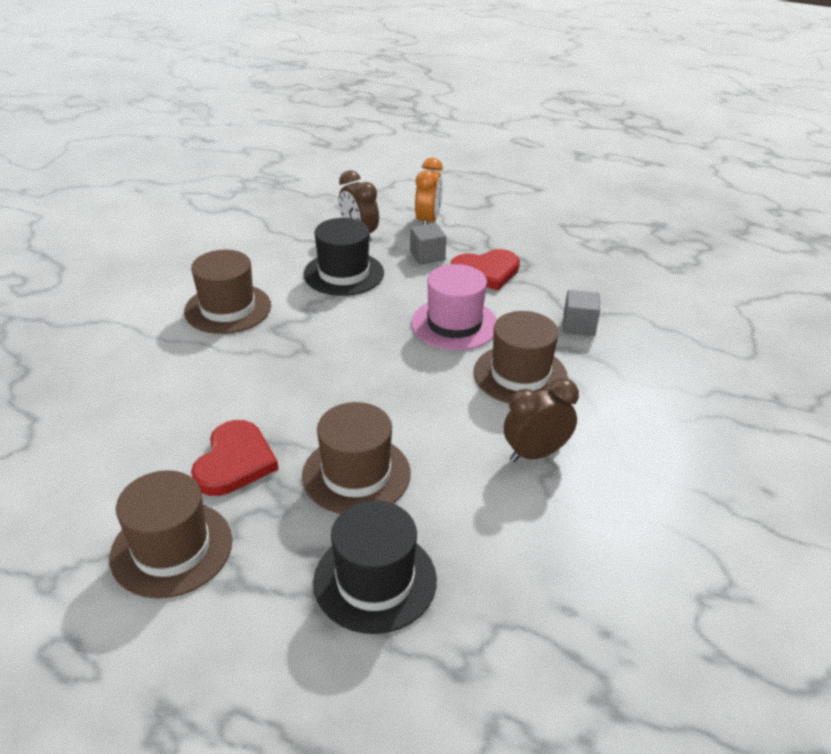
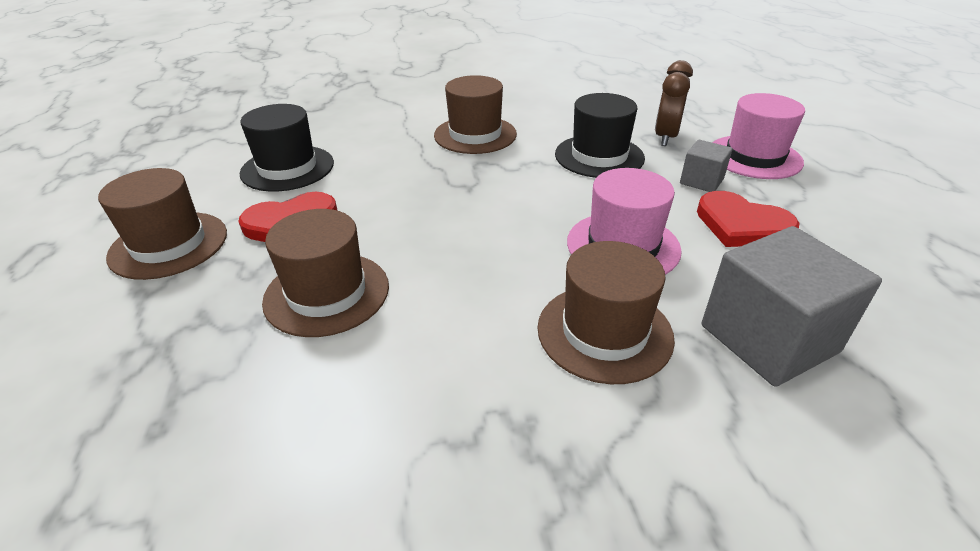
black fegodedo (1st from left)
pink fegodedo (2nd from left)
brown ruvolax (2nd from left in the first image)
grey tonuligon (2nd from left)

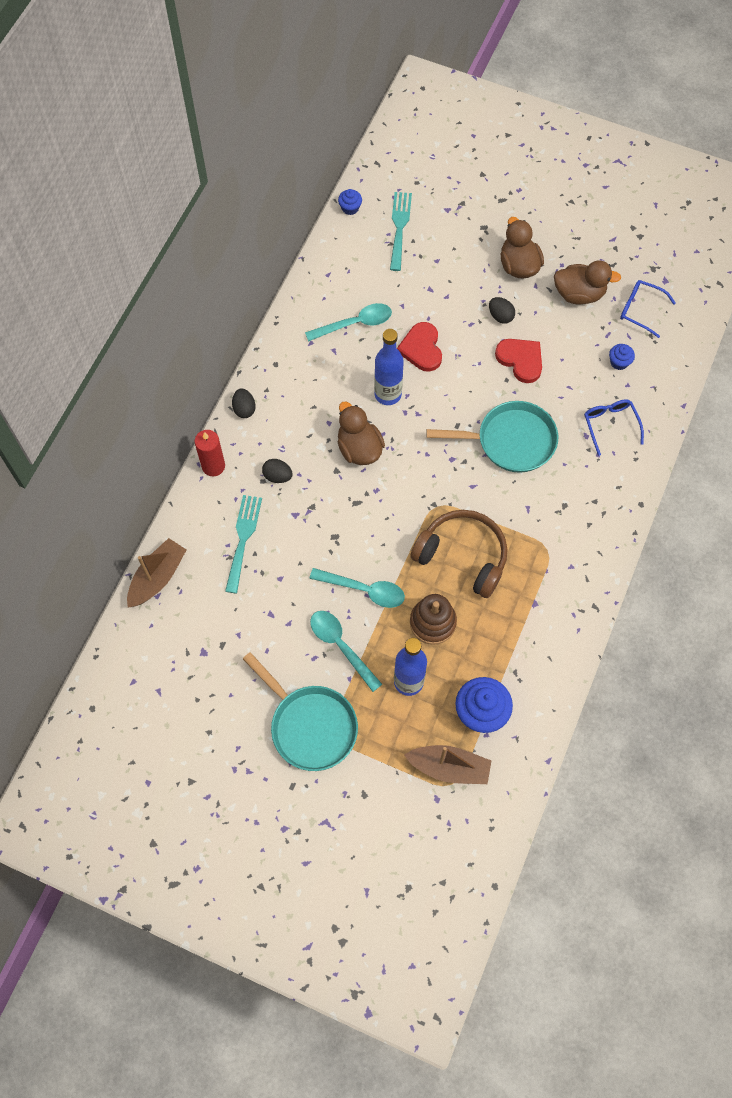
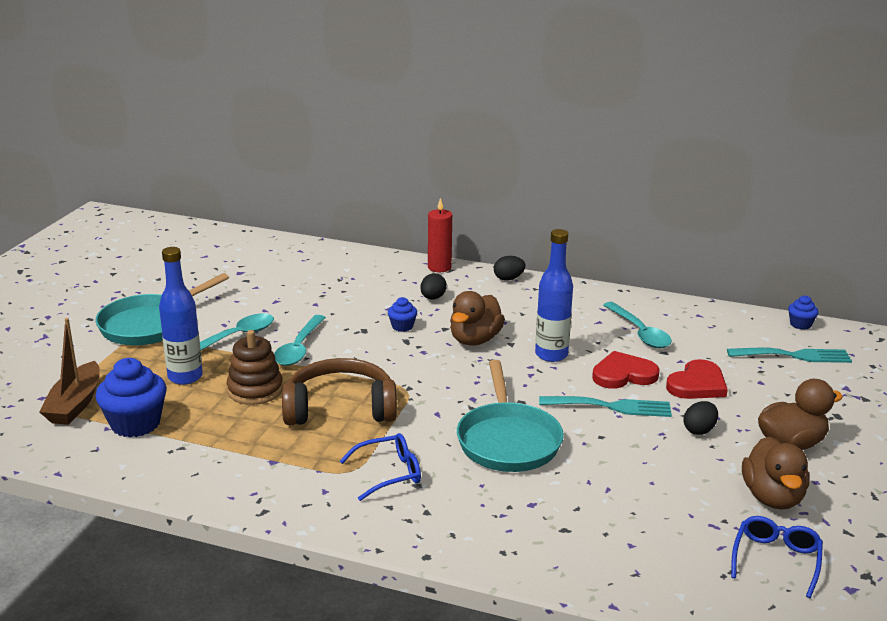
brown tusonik (1st from left in the first image)
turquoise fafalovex (1st from left)
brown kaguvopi (1st from left)
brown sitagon
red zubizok (2nd from left)
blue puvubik (1st from left)
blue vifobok (2nd from left)

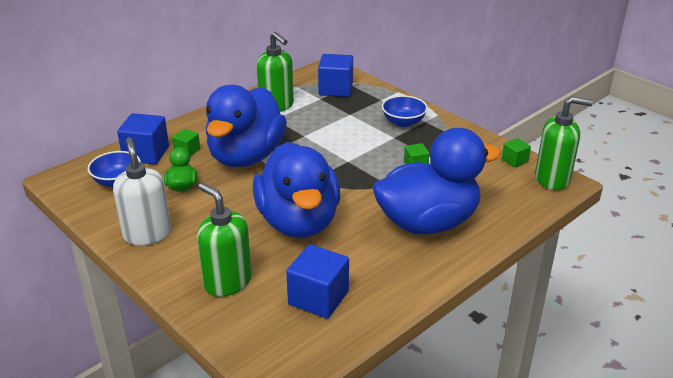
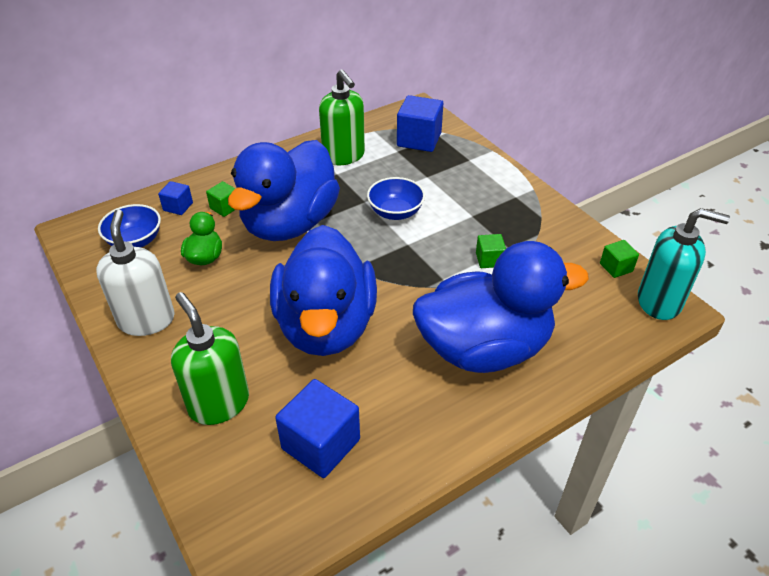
blue tonuligon (1st from left)
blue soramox (2nd from left)
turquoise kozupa

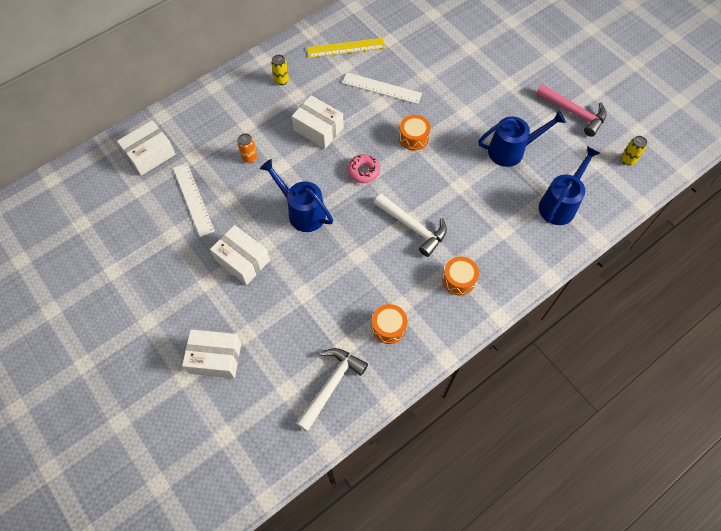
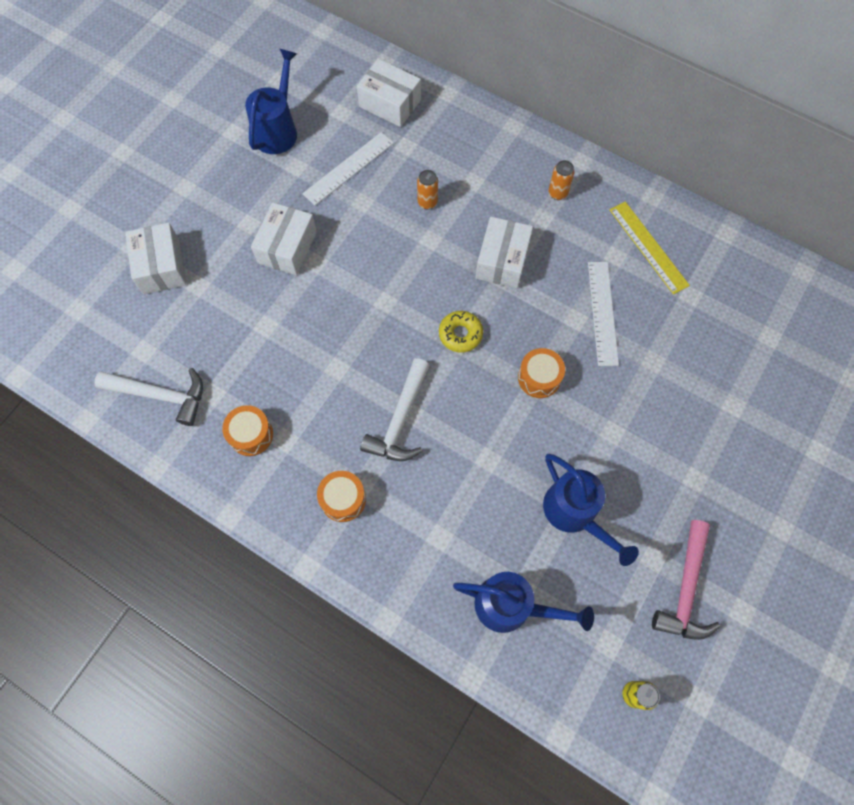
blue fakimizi (1st from left)
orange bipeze (2nd from left)
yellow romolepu

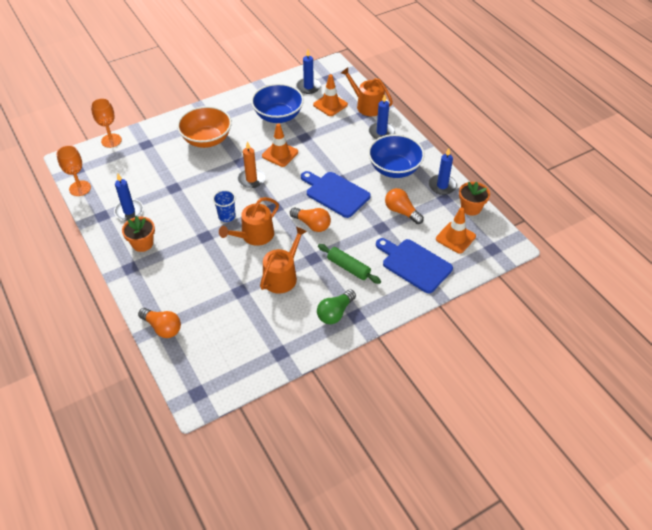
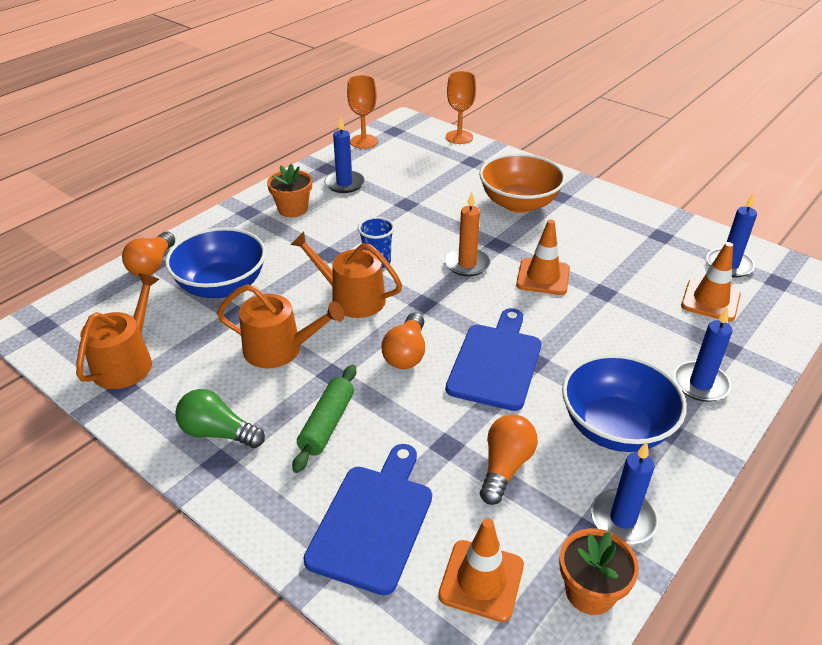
blue soramox (1st from left)
orange fakimizi (1st from left)

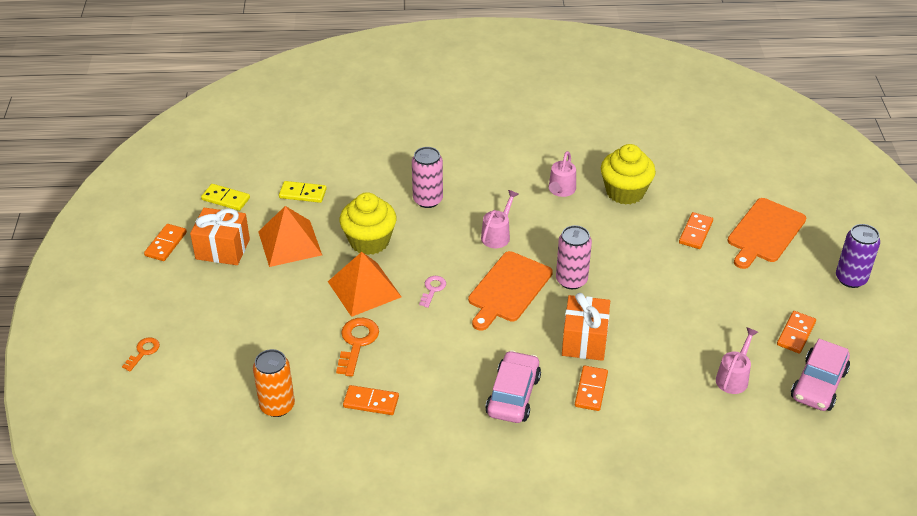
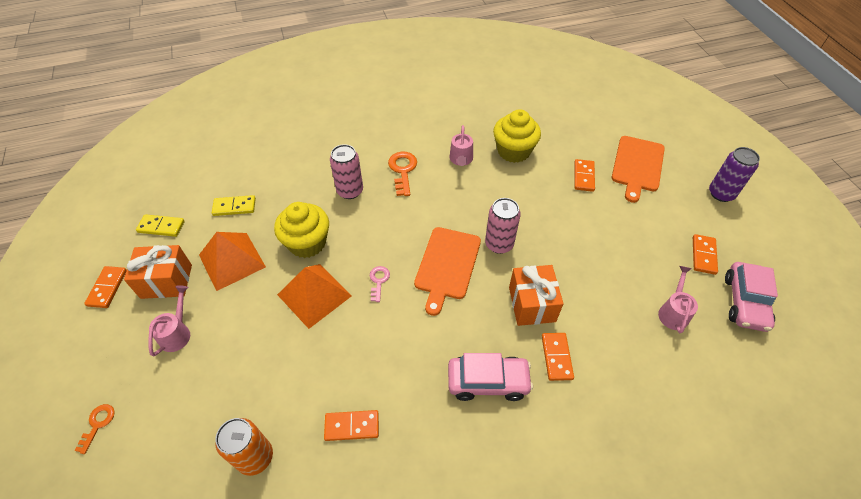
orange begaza (2nd from left)
pink fakimizi (1st from left)
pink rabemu (1st from left)

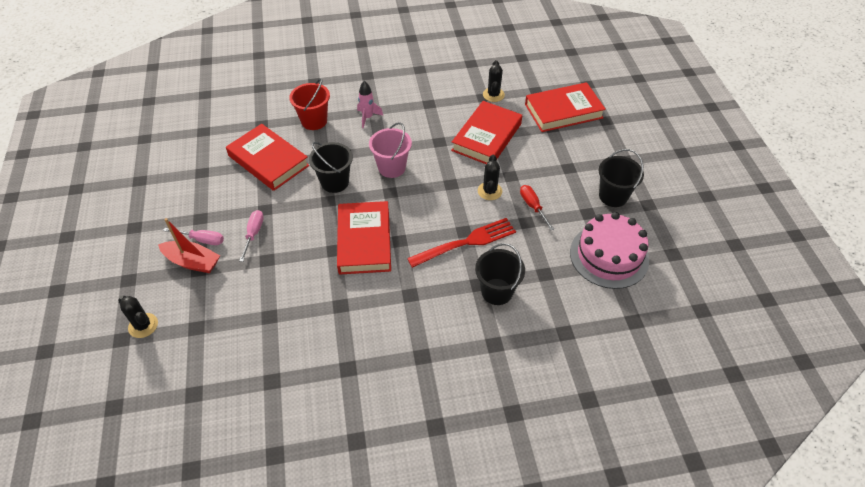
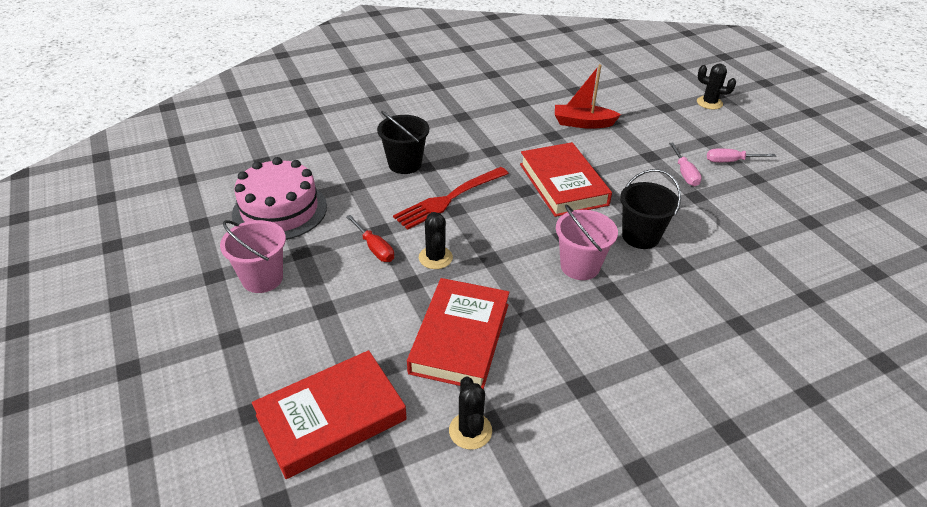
red tusonik
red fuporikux (1st from left in the first image)
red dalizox
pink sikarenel
pink dalizox (1st from left)

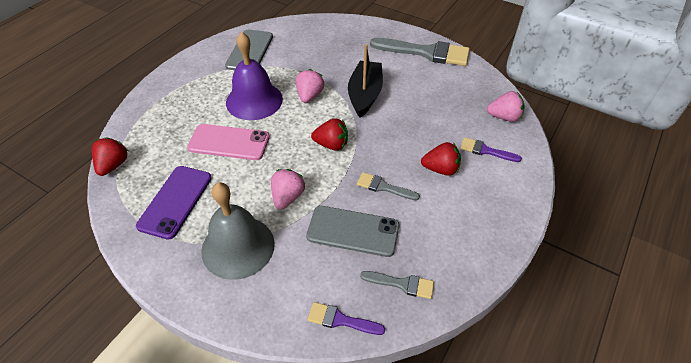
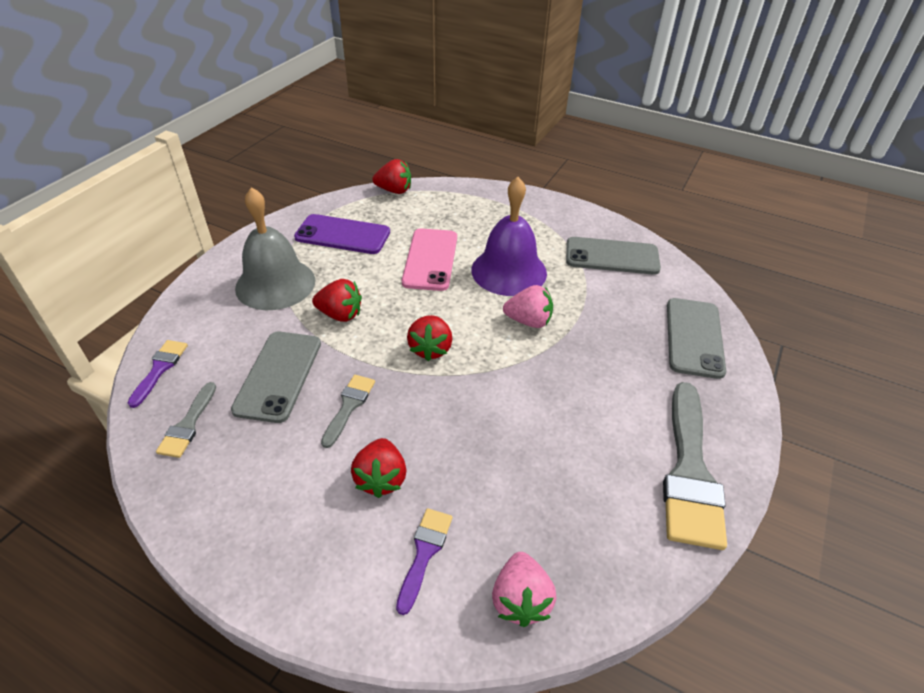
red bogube (1st from left)
black tusonik
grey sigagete (3rd from left)

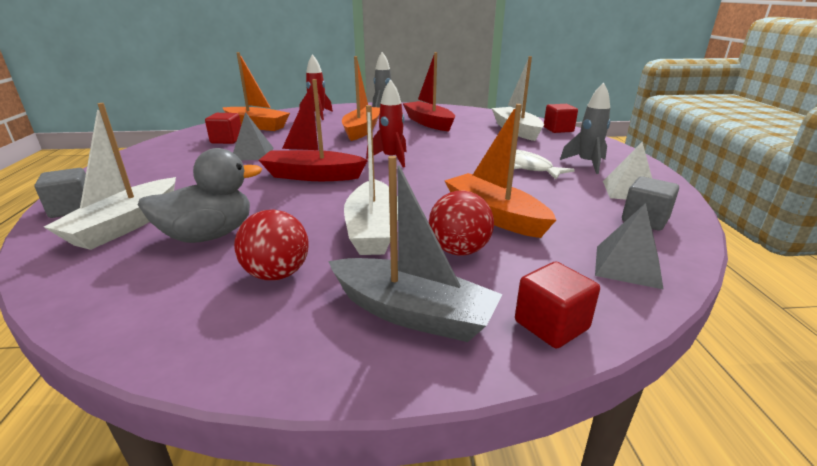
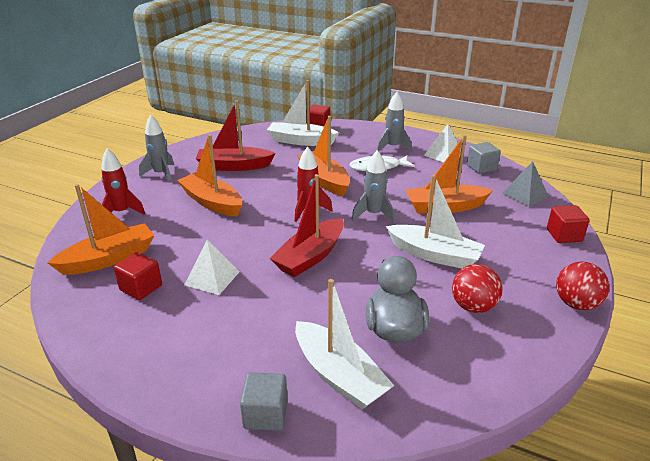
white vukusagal (1st from left)
grey tusonik
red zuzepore (2nd from left)
orange tusonik (3rd from left)
grey sikarenel (2nd from left)

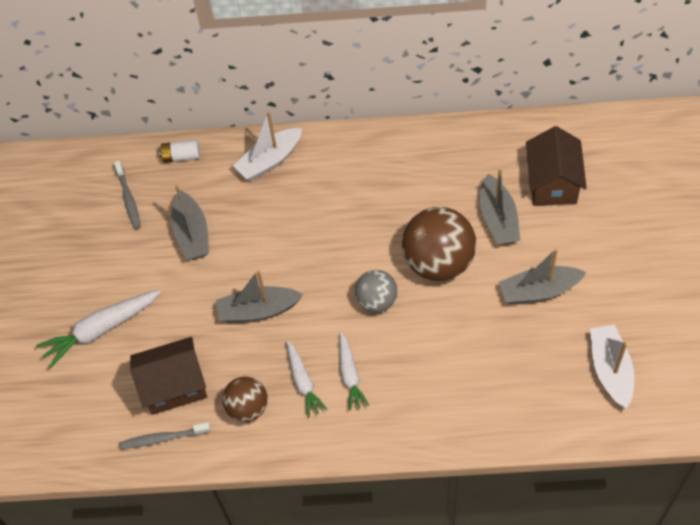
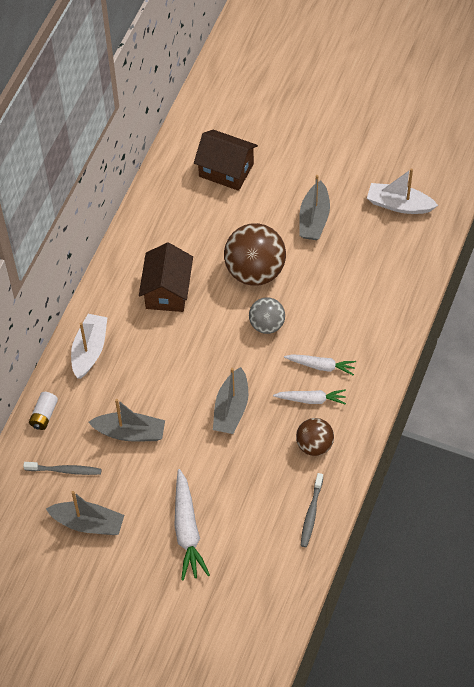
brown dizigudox (1st from left)
white tusonik (1st from left)
grey tusonik (1st from left)

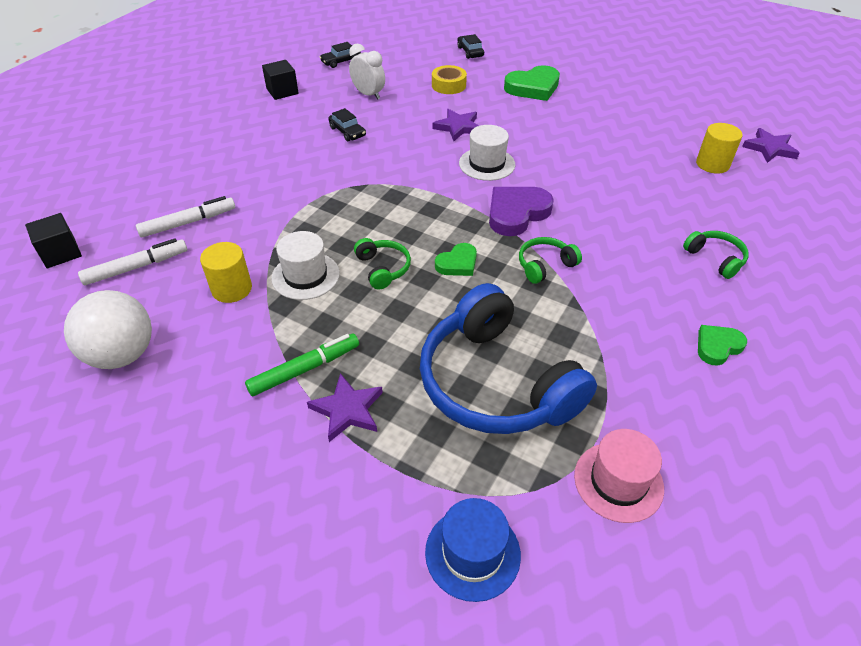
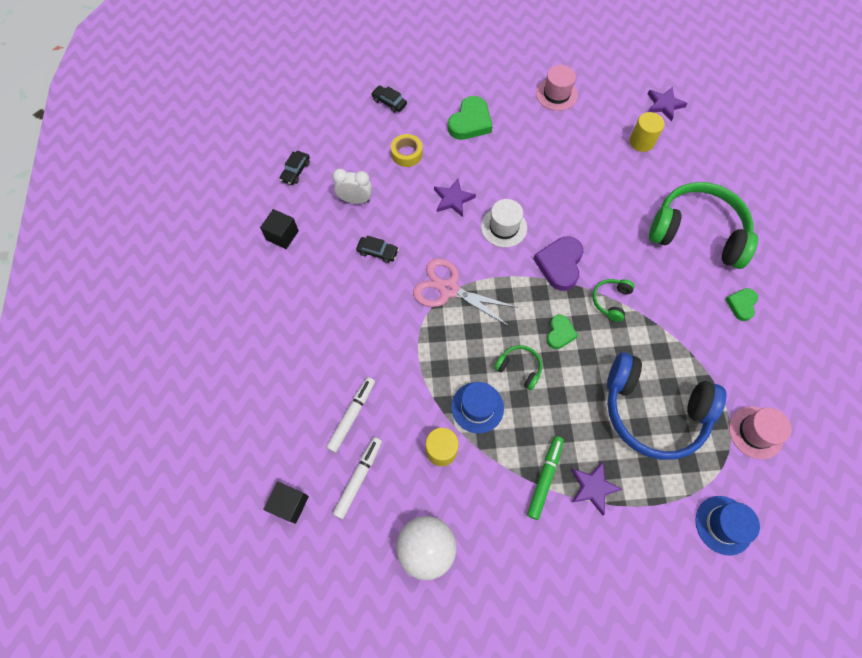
blue fegodedo (1st from left)
green sitagon (3rd from left)
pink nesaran
pink fegodedo (1st from left)

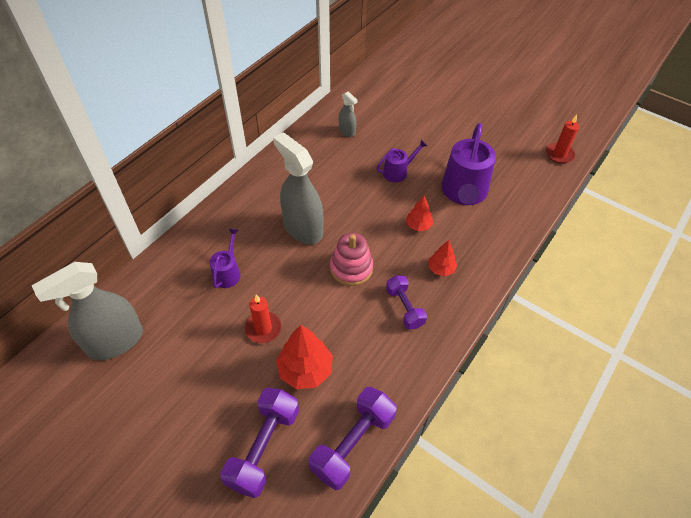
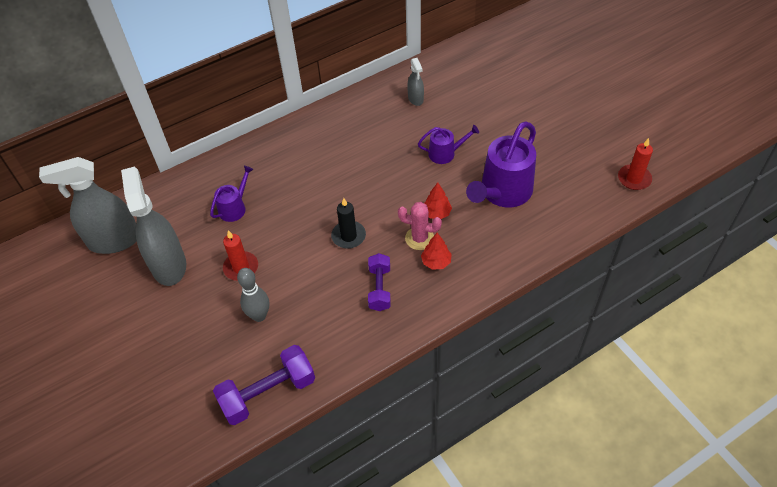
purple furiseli (1st from left in the first image)
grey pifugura (2nd from left)
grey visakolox
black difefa
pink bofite

